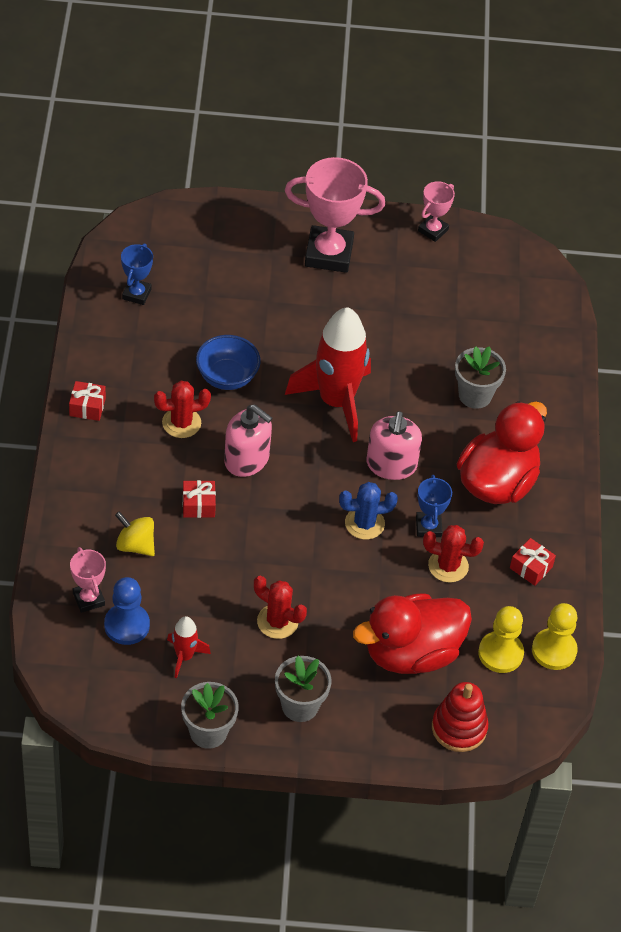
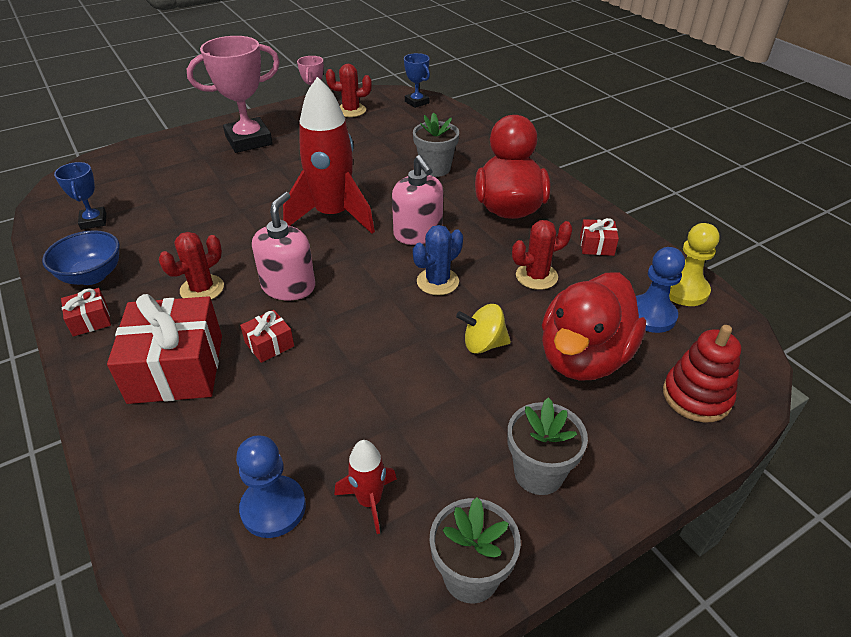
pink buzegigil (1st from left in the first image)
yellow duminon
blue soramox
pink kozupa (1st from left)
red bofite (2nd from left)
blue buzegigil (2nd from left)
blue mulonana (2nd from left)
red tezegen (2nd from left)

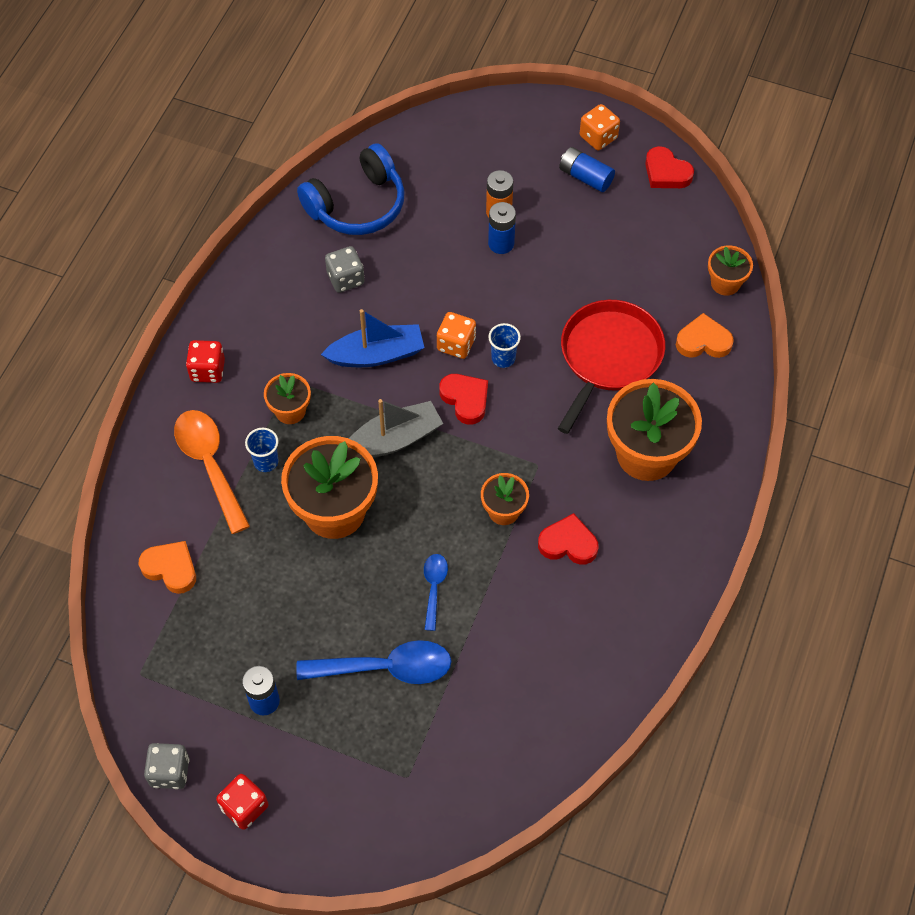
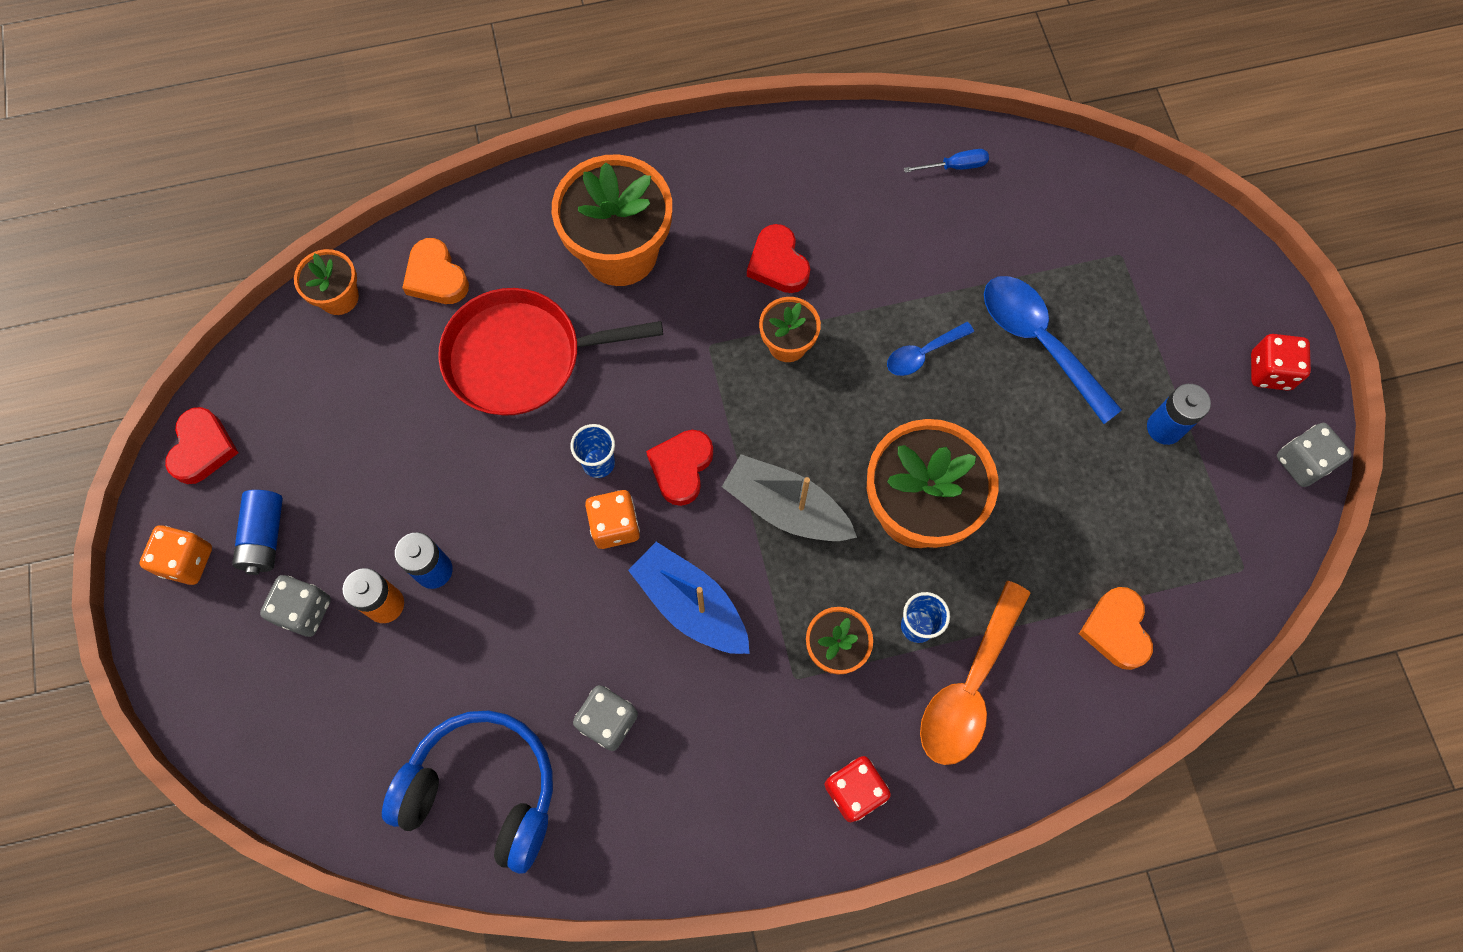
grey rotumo (1st from left)
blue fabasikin

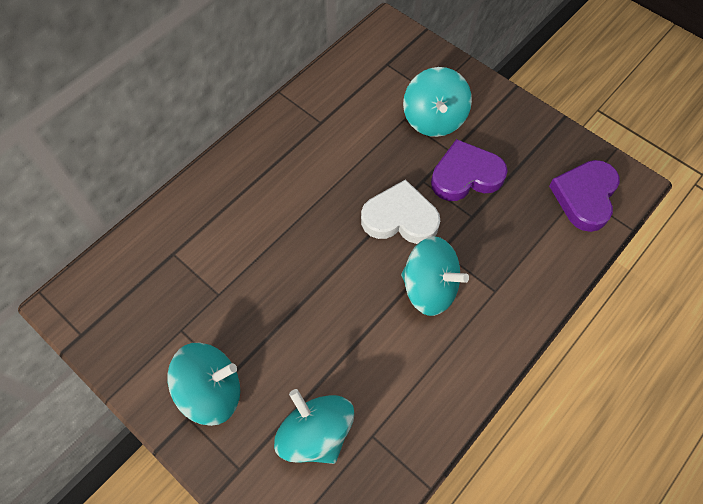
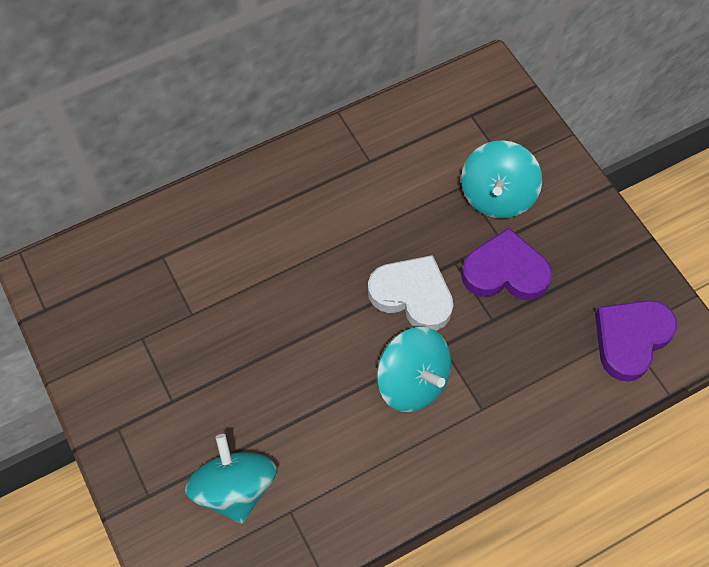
turquoise duminon (1st from left in the first image)

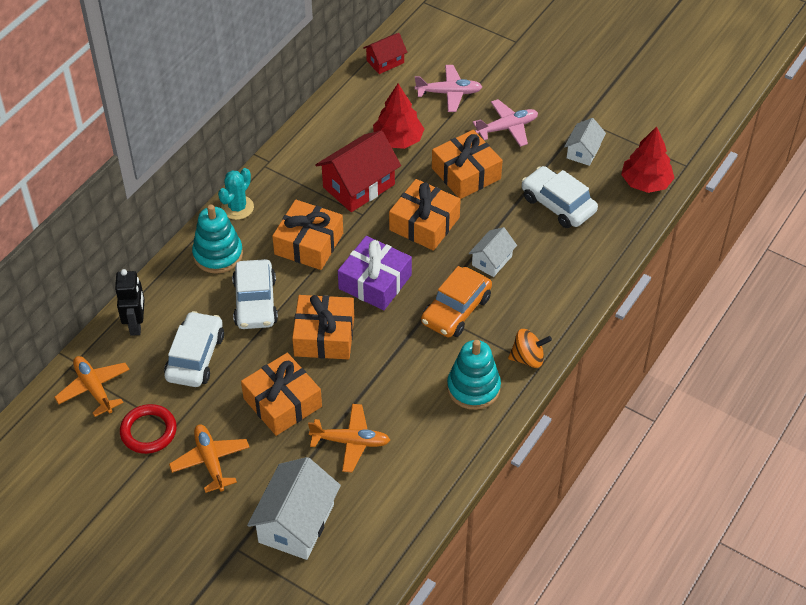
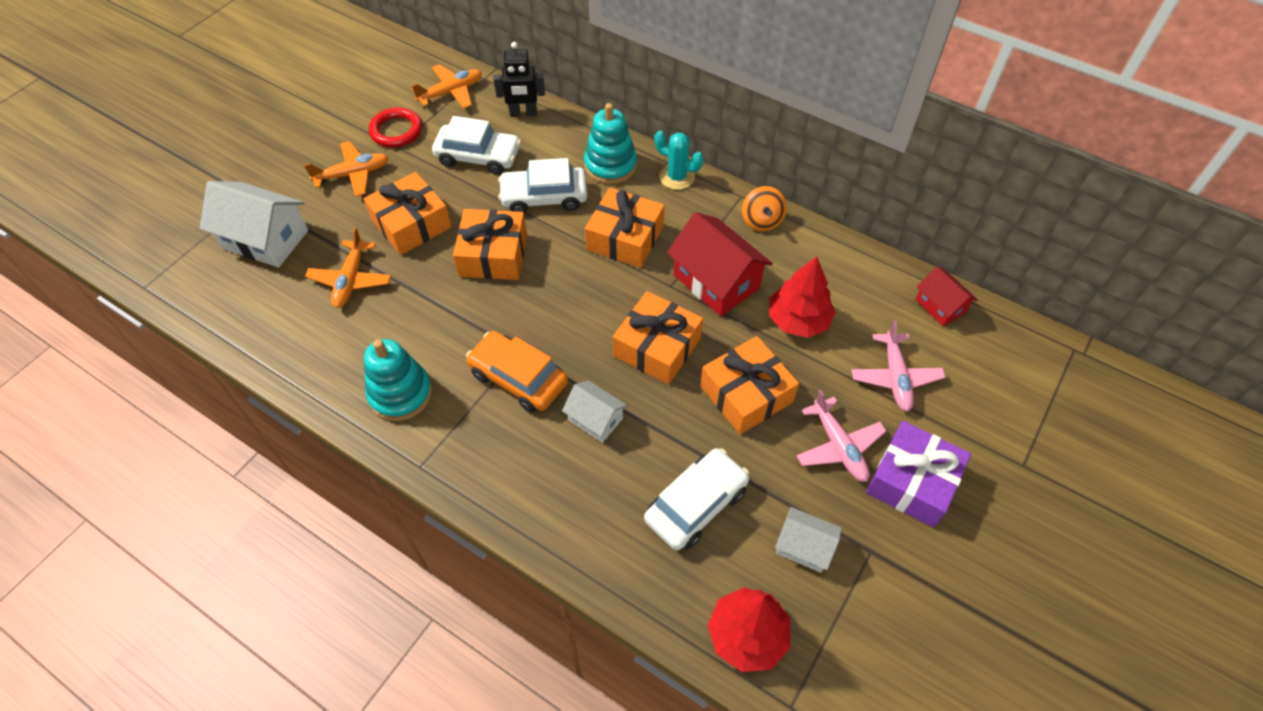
purple tezegen
orange duminon

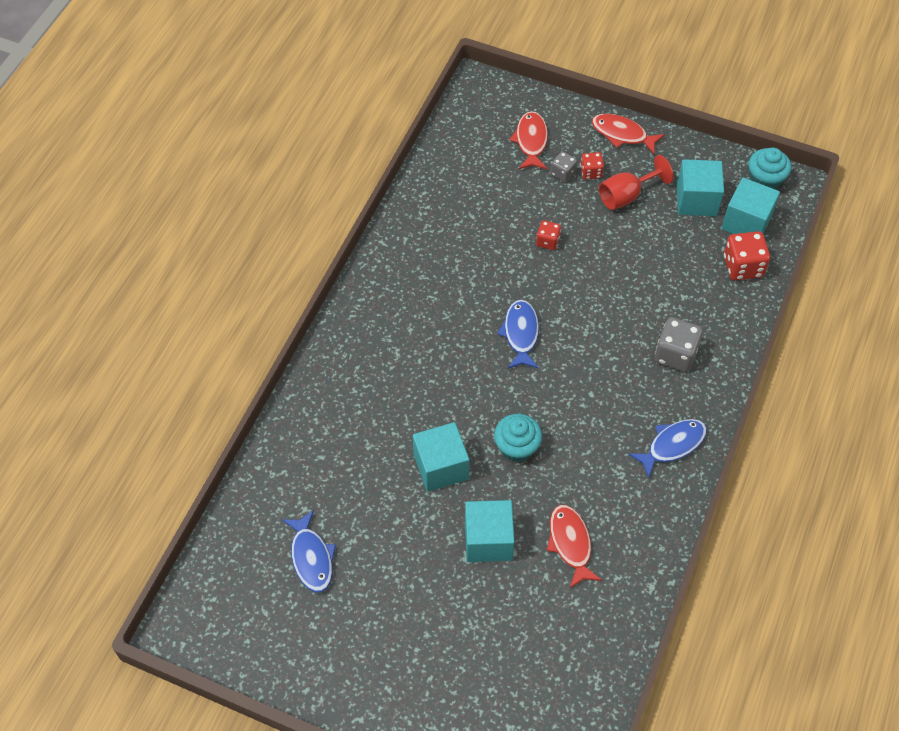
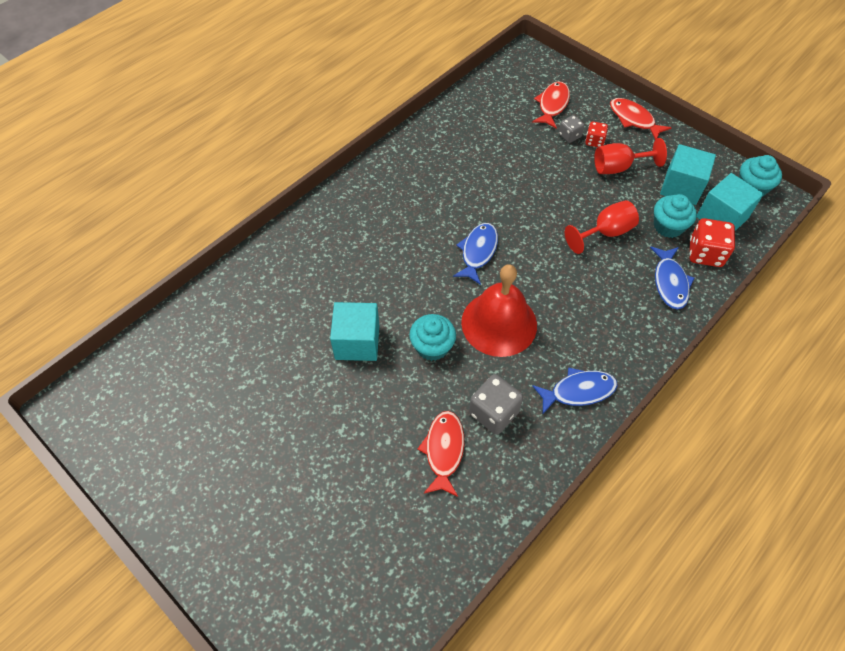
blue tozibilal (3rd from left)
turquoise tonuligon (2nd from left in the first image)
red rotumo (1st from left in the first image)
grey rotumo (1st from left)
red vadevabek
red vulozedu (1st from left)
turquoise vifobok (2nd from left)

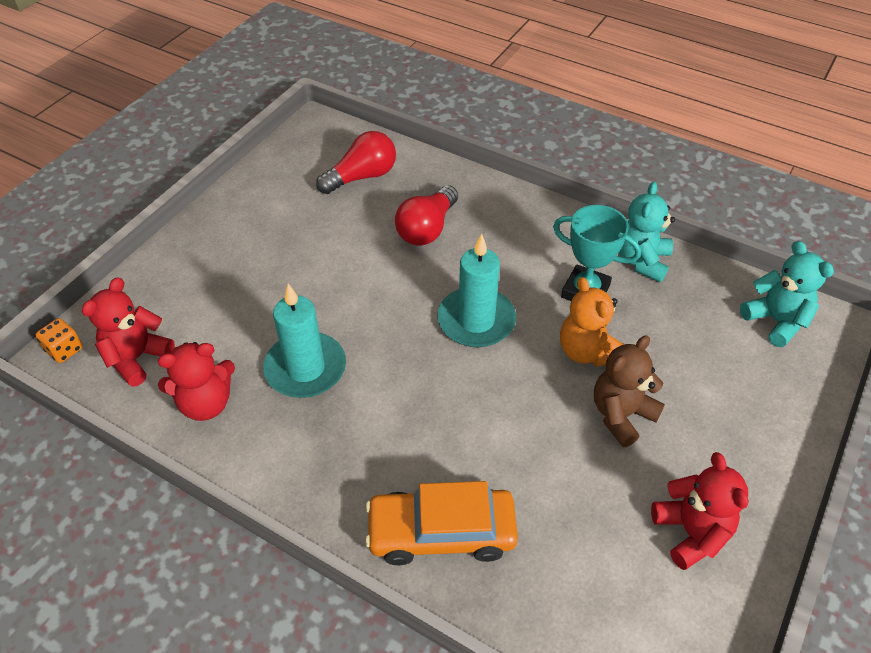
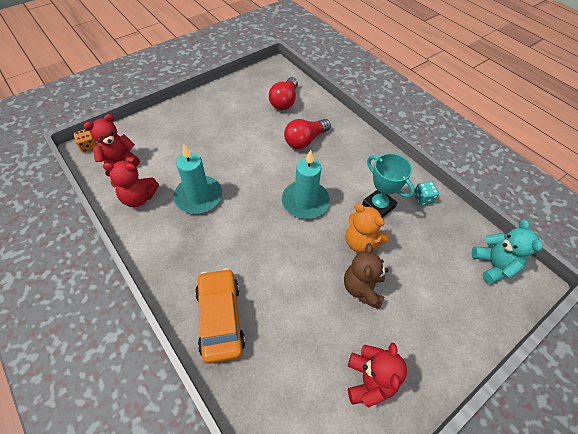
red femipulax (1st from left)
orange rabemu
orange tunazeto
brown tunazeto
turquoise rotumo

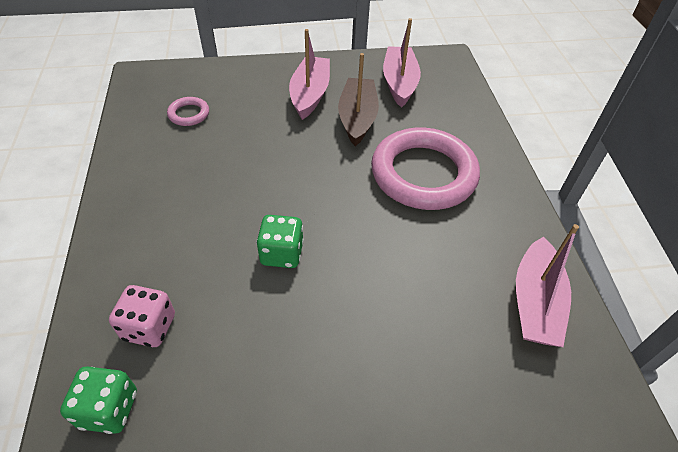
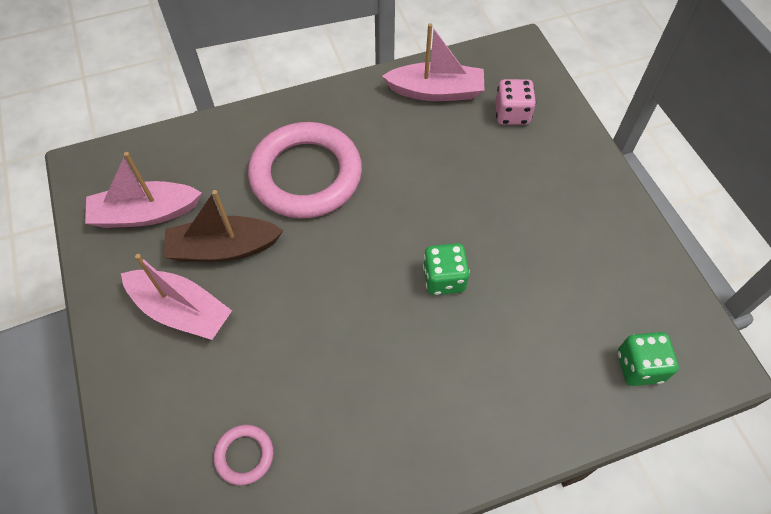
pink rotumo
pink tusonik (2nd from left)

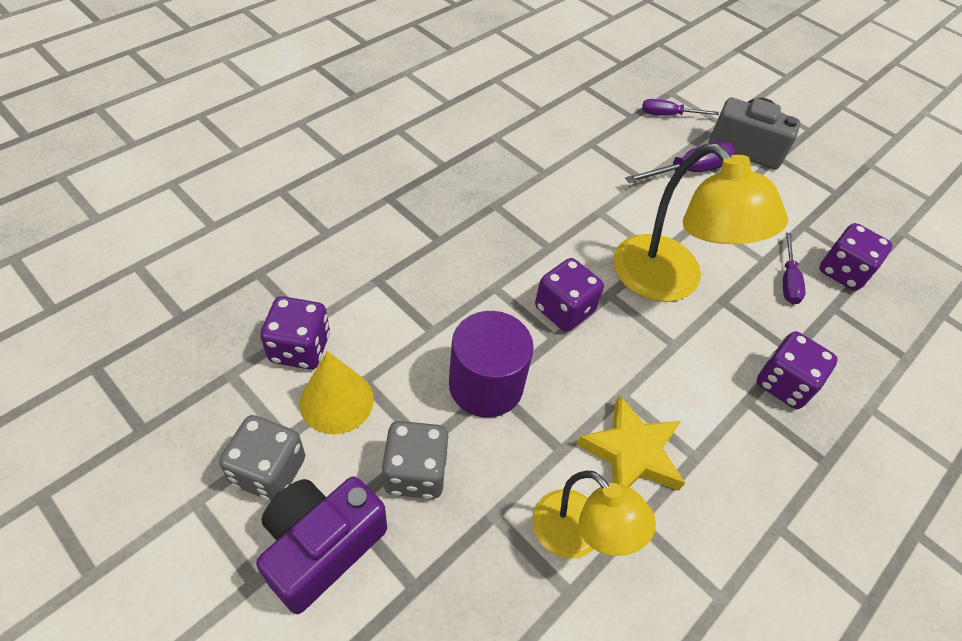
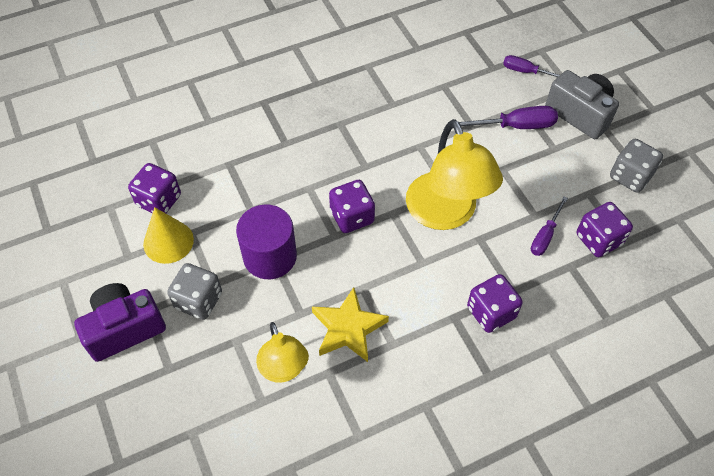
grey rotumo (2nd from left)

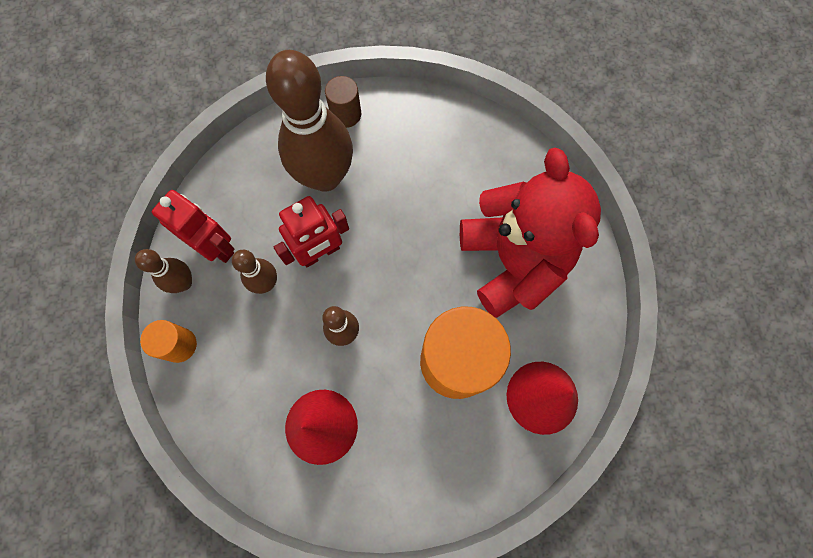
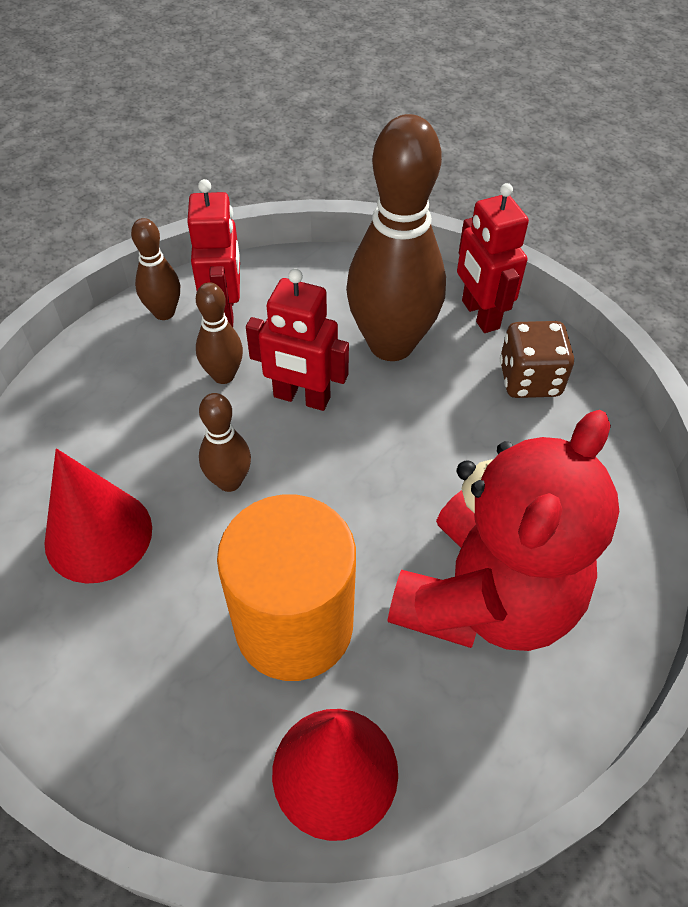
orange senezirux (1st from left in the first image)
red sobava (3rd from left)
brown rotumo

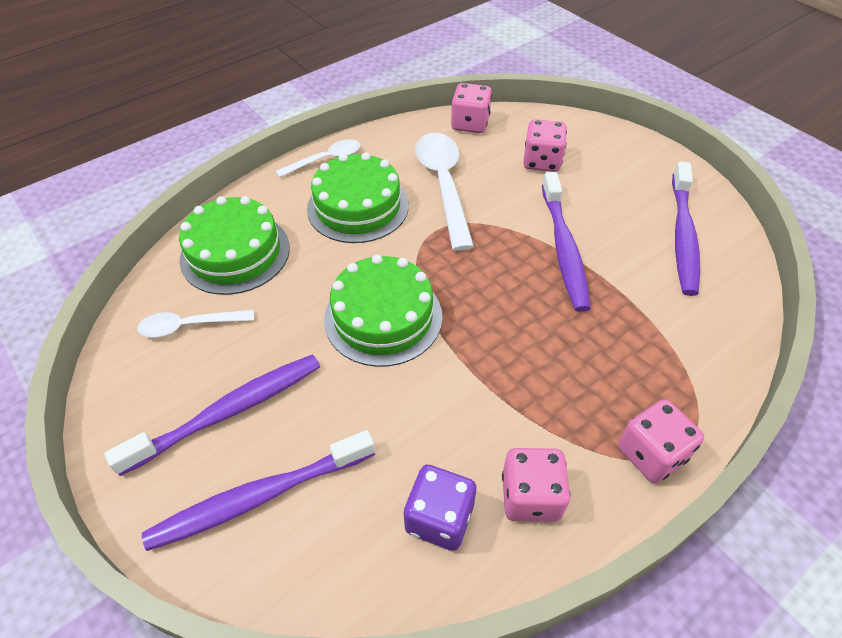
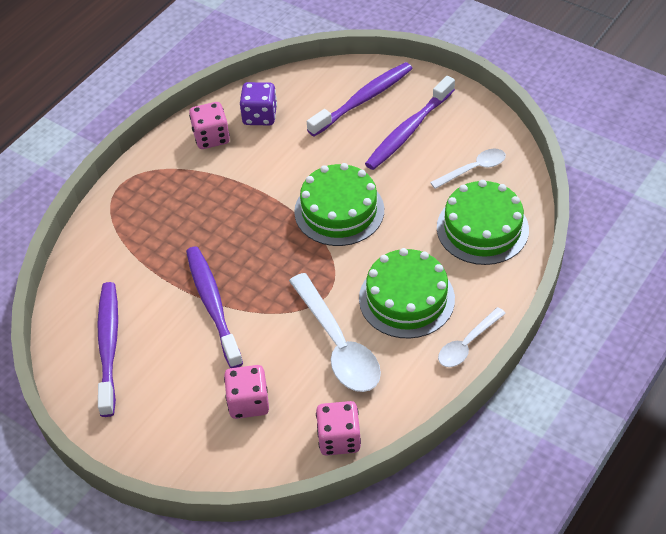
pink rotumo (4th from left in the first image)

